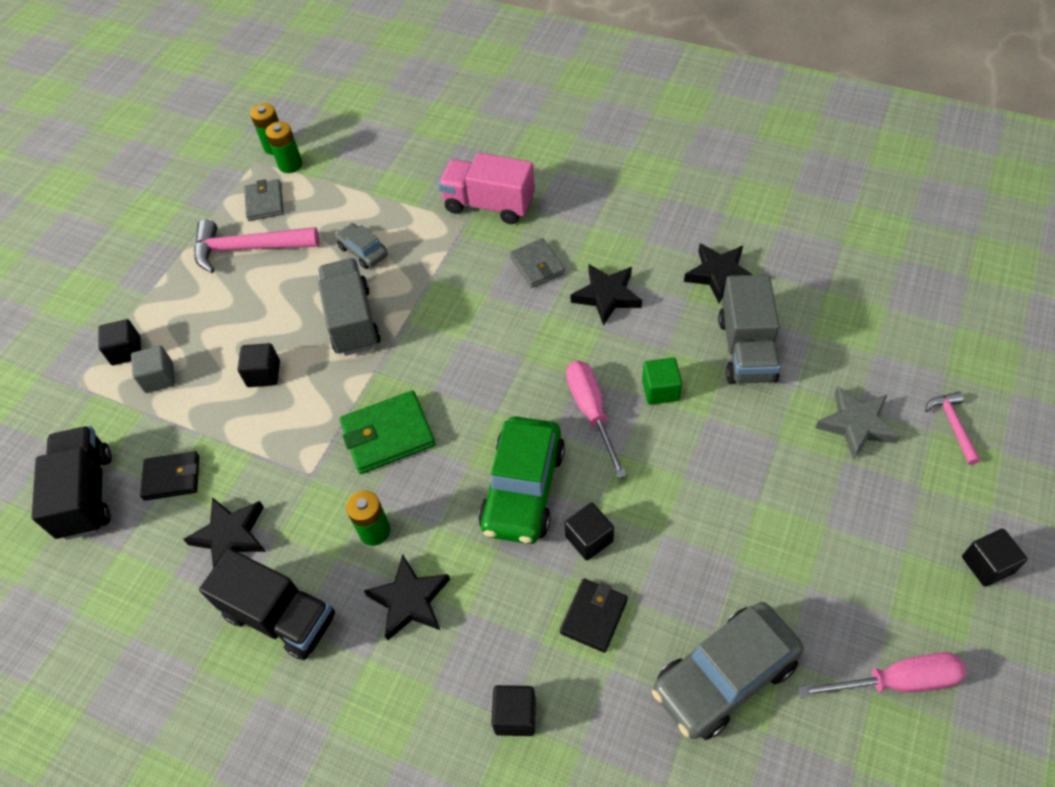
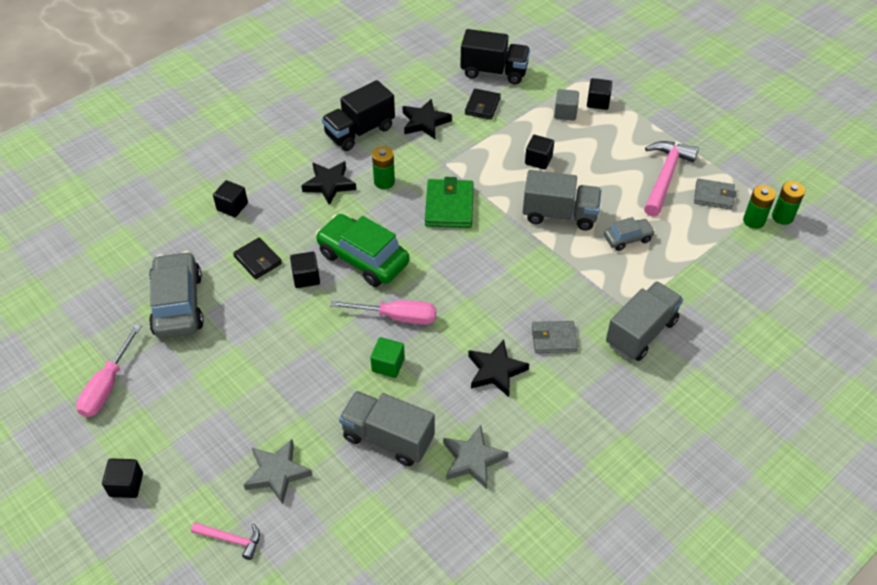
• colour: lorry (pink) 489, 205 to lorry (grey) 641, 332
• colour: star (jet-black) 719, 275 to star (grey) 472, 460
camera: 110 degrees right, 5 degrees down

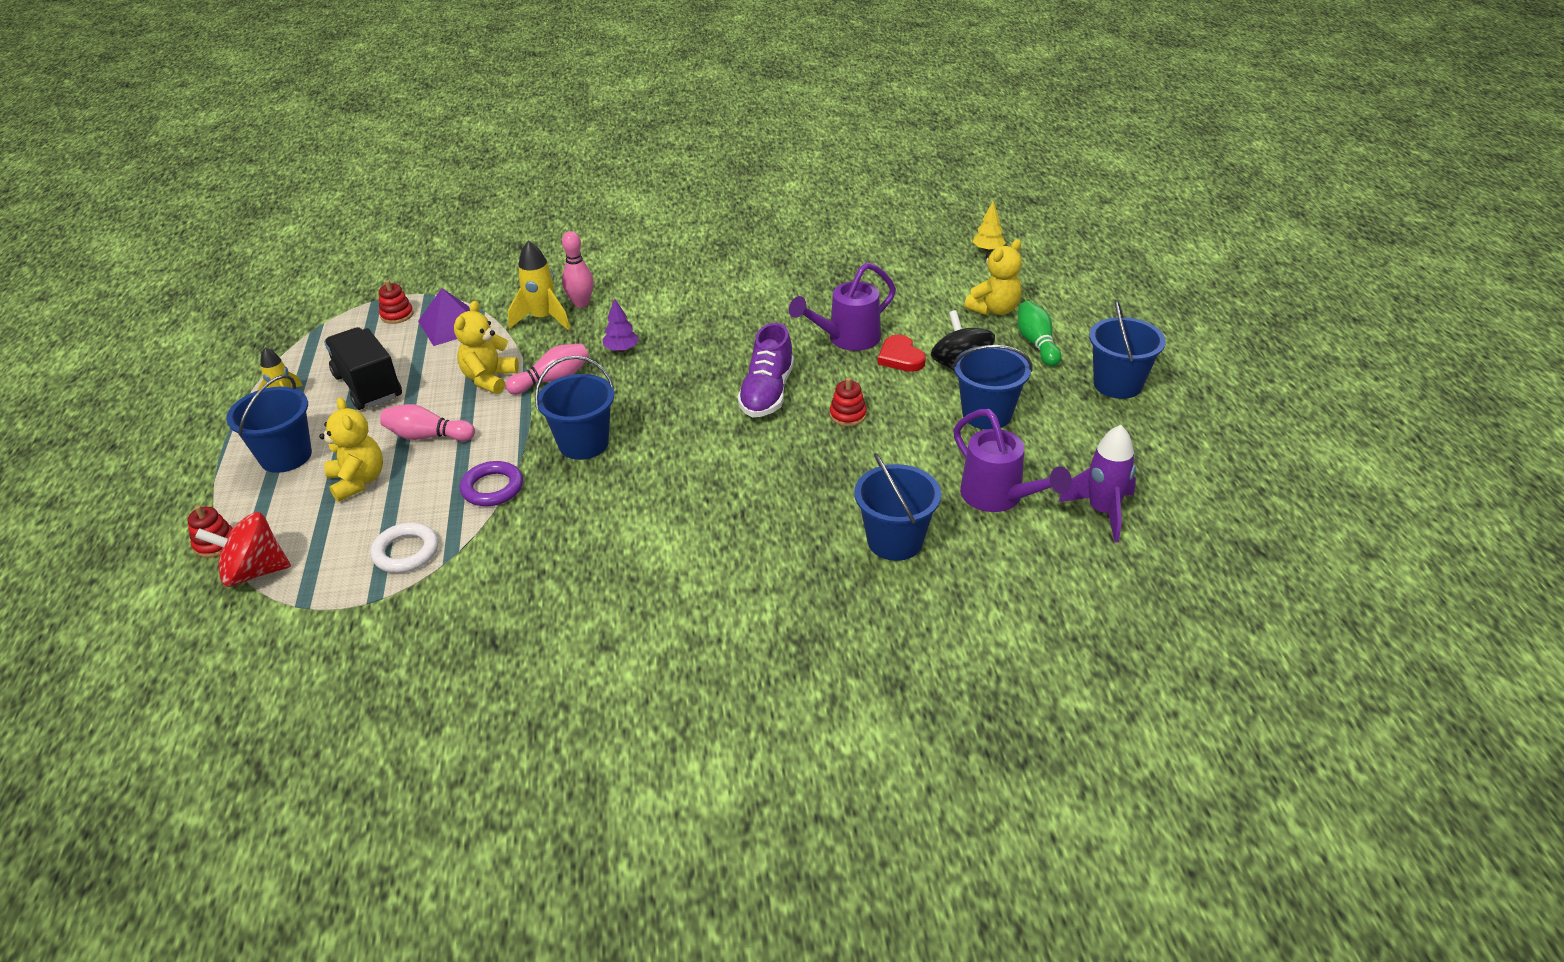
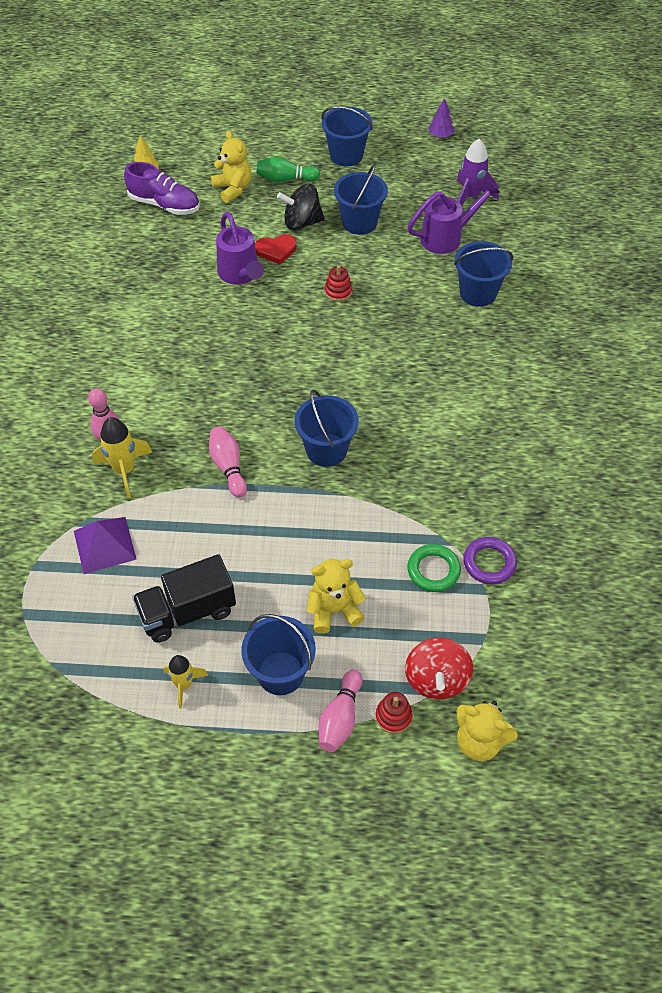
• missing: stacking rings (scarlet) 397, 315
• relocated: skittle (pink) 427, 436 to 340, 718
• relocated: teddy bear (yellow) 489, 379 to 479, 741
• relocated: torus (purple) 492, 488 to 489, 563
• relocated: toy tree (purple) 621, 349 to 440, 136
• relocated: sneaker (purple) 767, 393 to 164, 204
• colour: torus (snow-white) 406, 552 to torus (leaf-green) 433, 570
camera: 80 degrees left, 15 degrees up

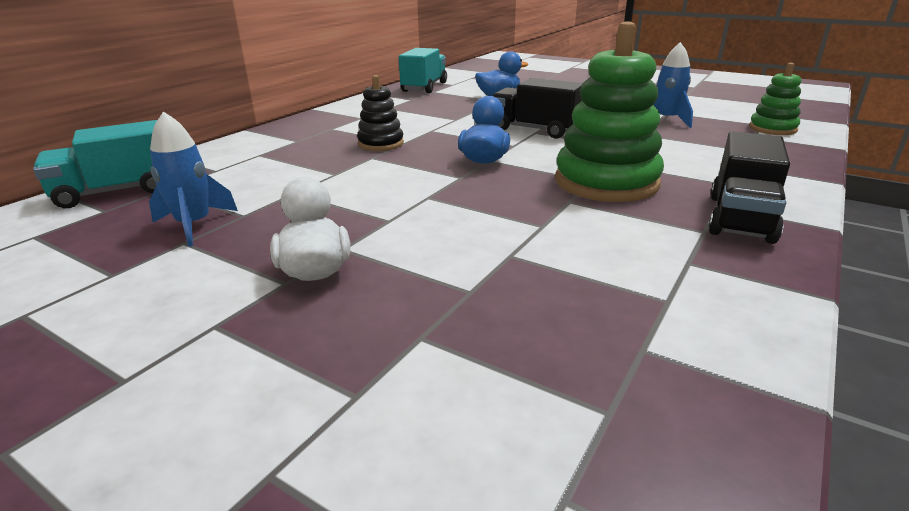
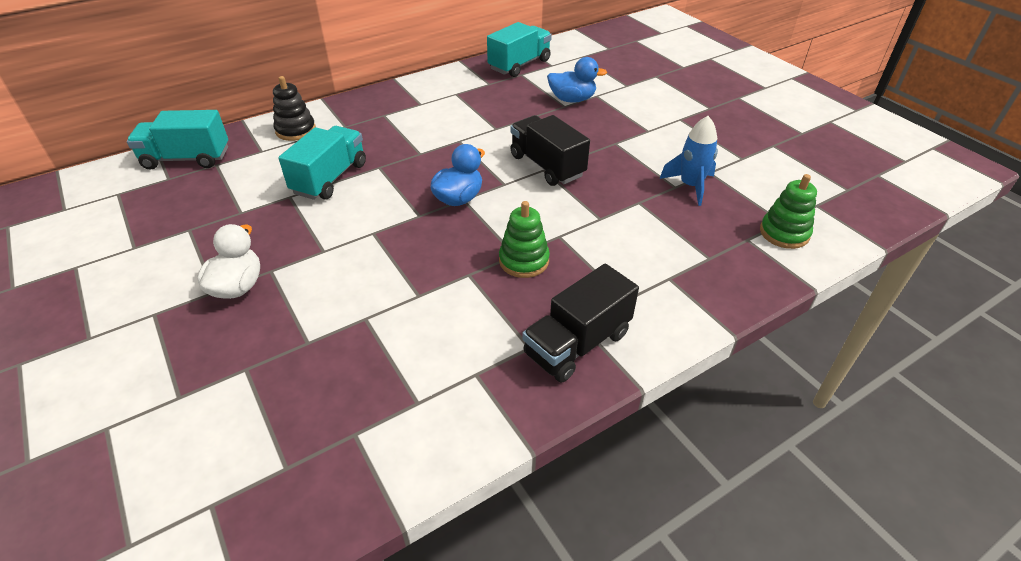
• missing: toy rocket (royal blue) 194, 225
• appeared: lorry (aqua) 330, 178
• relocated: stacking rings (jet-black) 381, 144 to 295, 130
• size: stacking rings (leaf-green) 606, 182 = 524, 261 x0.54
camera: 25 degrees right, 15 degrees up

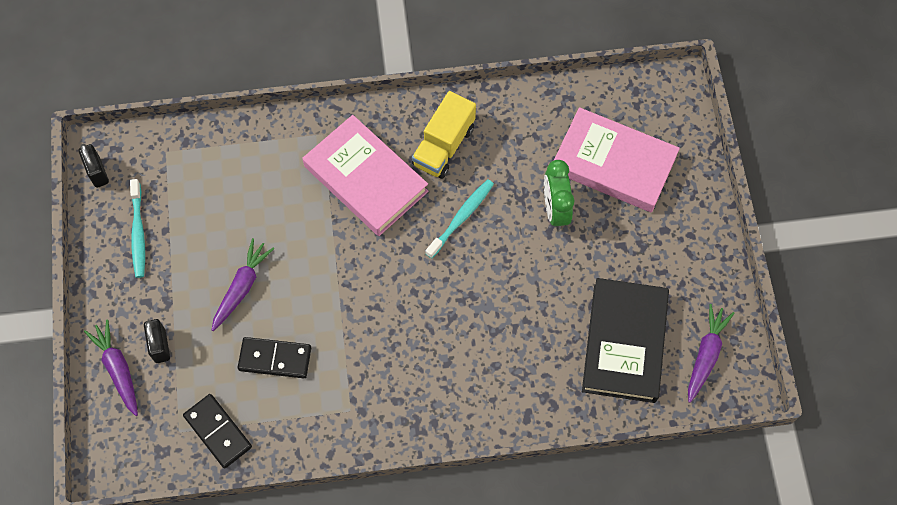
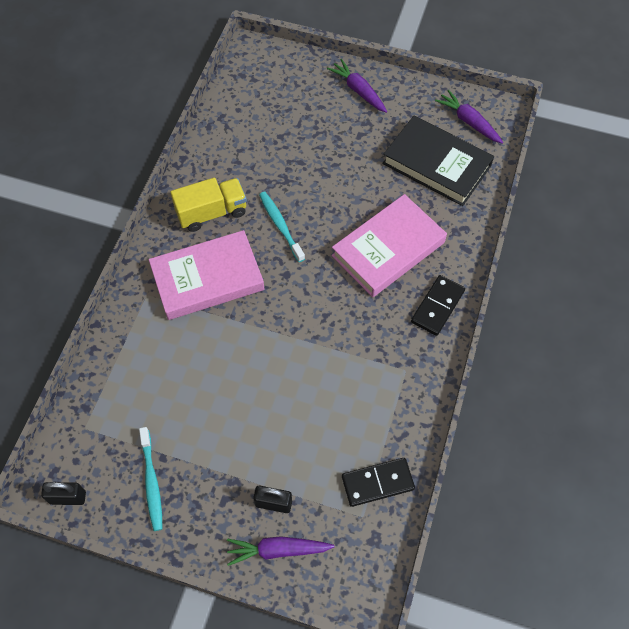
• missing: bedside clock (leaf-green) 555, 209
• relocated: carrot (purple) 242, 287 to 358, 91
• relocated: domino piece (jet-black) 275, 358 to 437, 306
• relocated: book (pink) 613, 163 to 388, 249
• spun: dental brush (aqua) 138, 233 = 152, 482 60 degrees clockwise
• spun: lorry (yellow) 443, 146 = 212, 213 75 degrees counterclockwise
camera: 65 degrees left, 5 degrees down

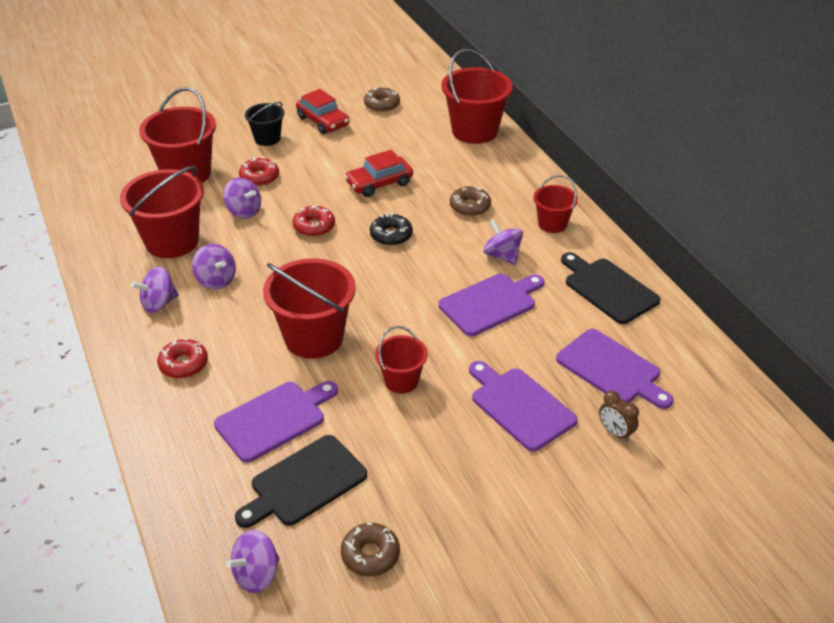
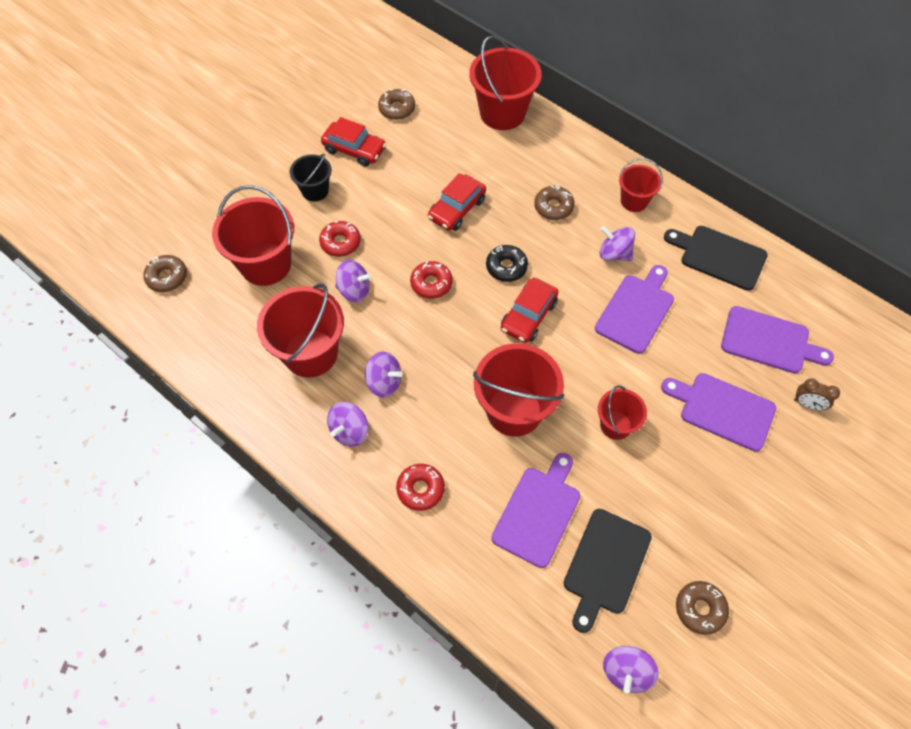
• appeared: doughnut (dark brown) 167, 277
• appeared: toy car (scarlet) 528, 316
camera: 25 degrees left, 20 degrees up

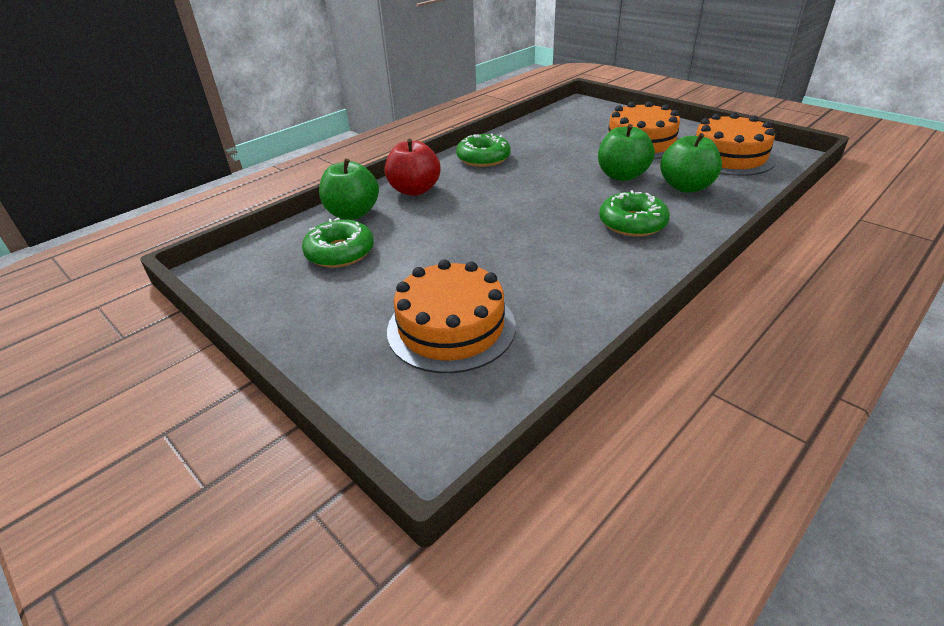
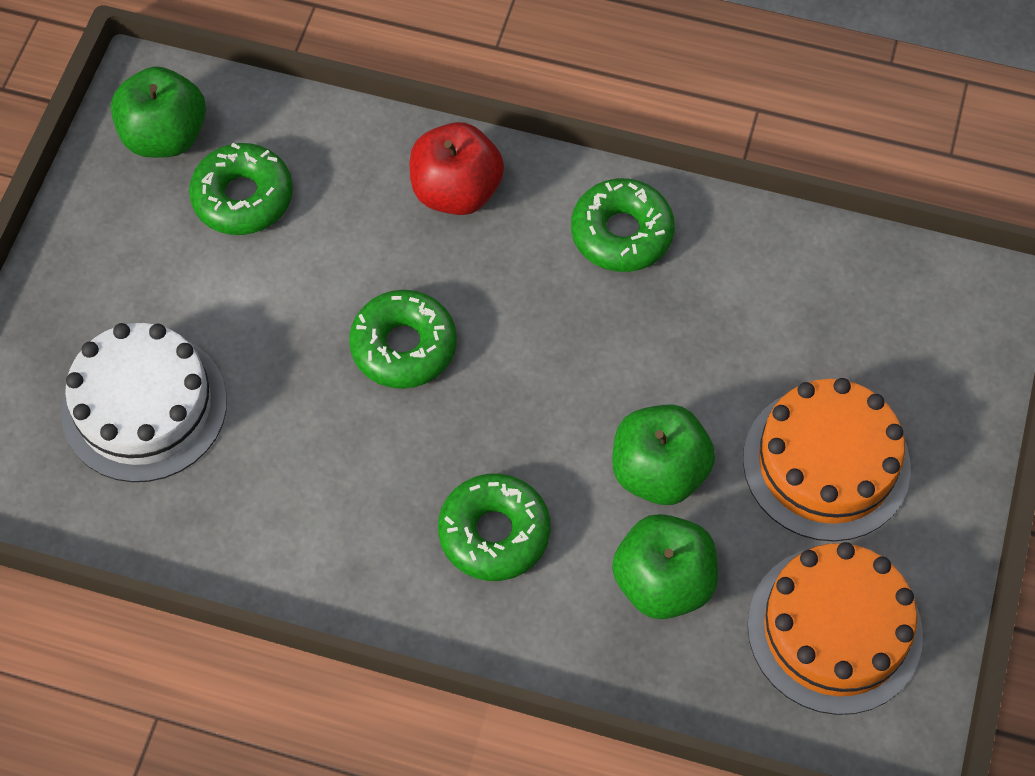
• appeared: doughnut (leaf-green) 404, 346
• relocated: apple (leaf-green) 352, 213 to 165, 136
• colour: layer cake (orange-coloured) 451, 327 to layer cake (snow-white) 144, 406
camera: 60 degrees right, 25 degrees up

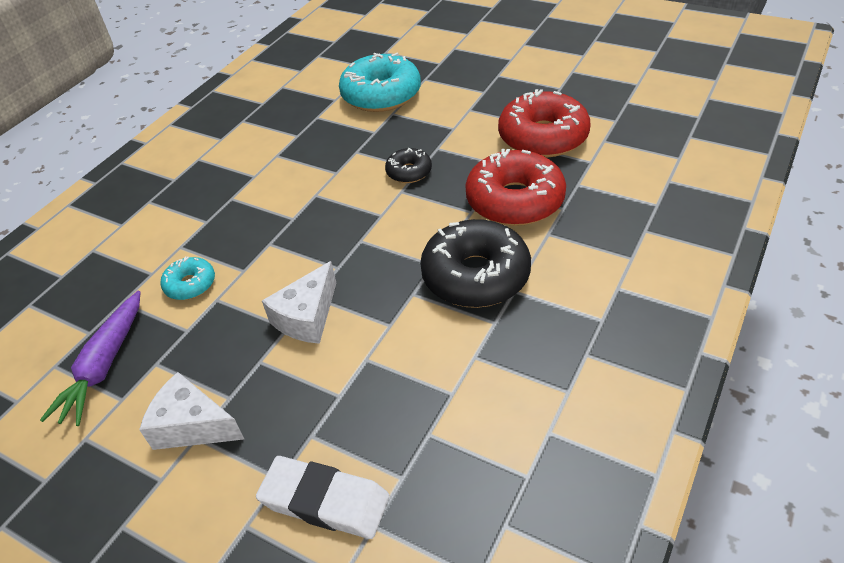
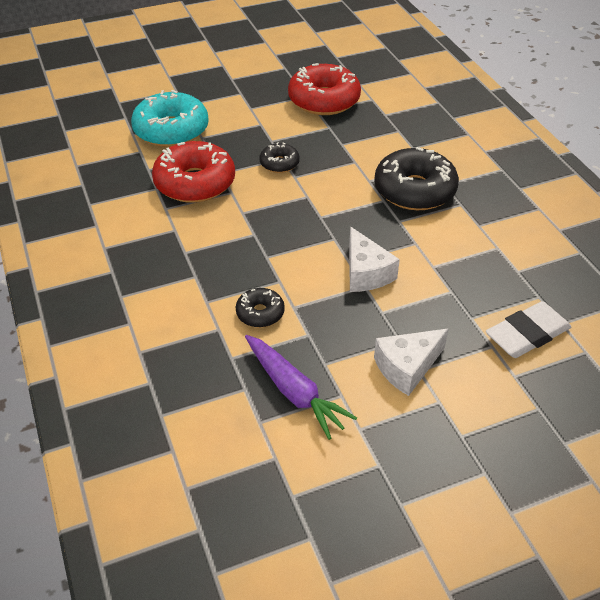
• relocated: doughnut (scarlet) 515, 200 to 195, 183
• colour: doughnut (aqua) 190, 284 to doughnut (jet-black) 260, 313
camera: 55 degrees left, 0 degrees up

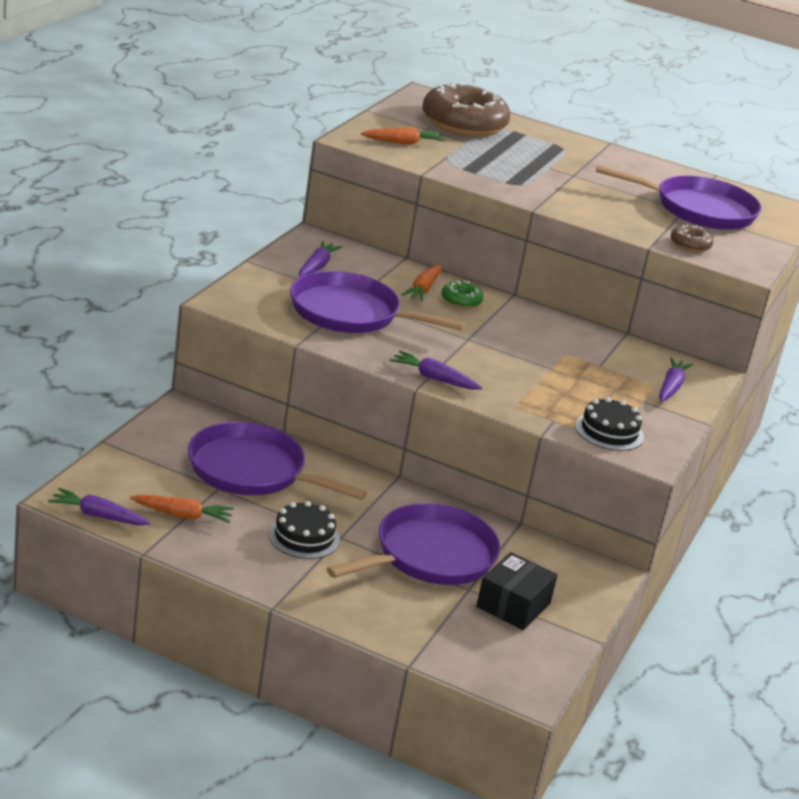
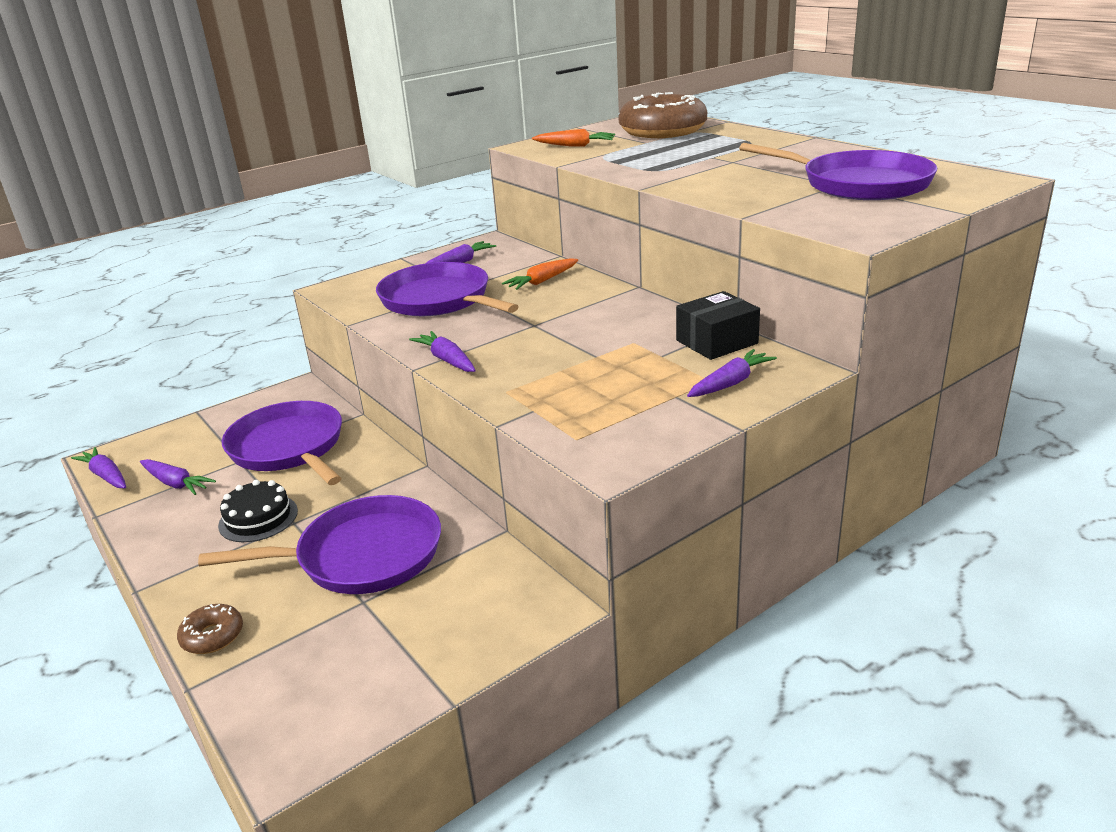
• missing: doughnut (leaf-green) 461, 301
• missing: layer cake (jet-black) 609, 431
• relocated: package (jet-black) 513, 605 to 717, 342
• relocated: doughnut (dark brown) 690, 245 to 212, 636
• colour: carrot (orange-coloured) 182, 515 to carrot (purple) 176, 483
camera: 35 degrees right, 0 degrees up

